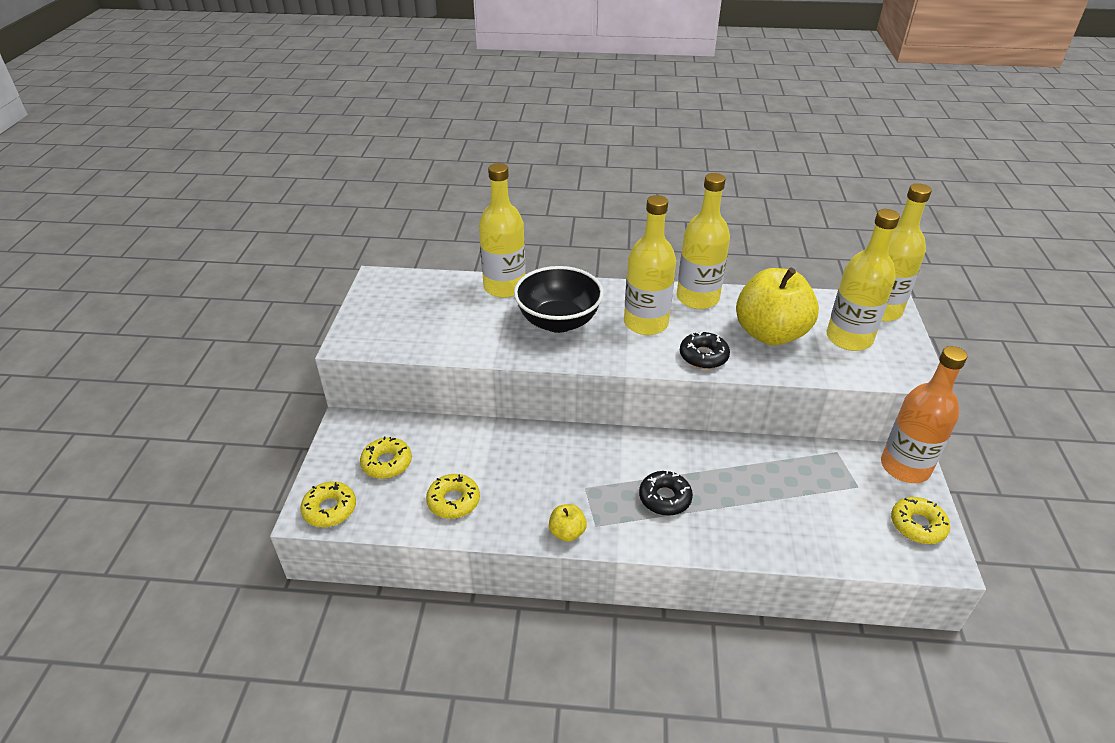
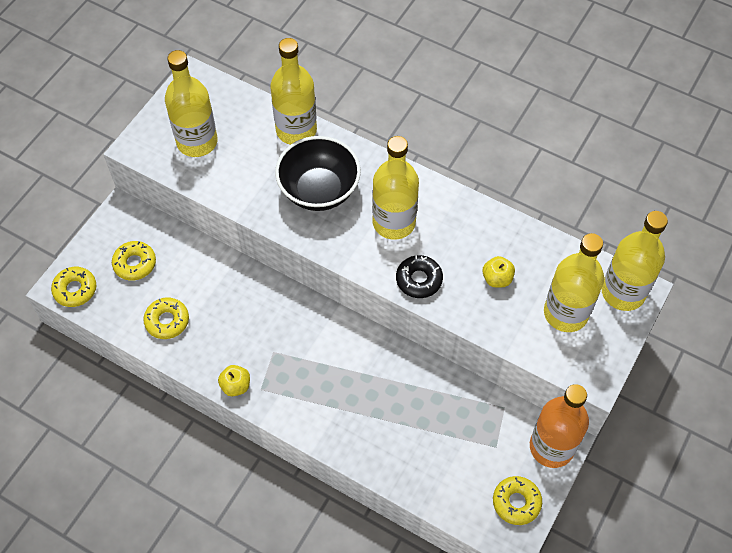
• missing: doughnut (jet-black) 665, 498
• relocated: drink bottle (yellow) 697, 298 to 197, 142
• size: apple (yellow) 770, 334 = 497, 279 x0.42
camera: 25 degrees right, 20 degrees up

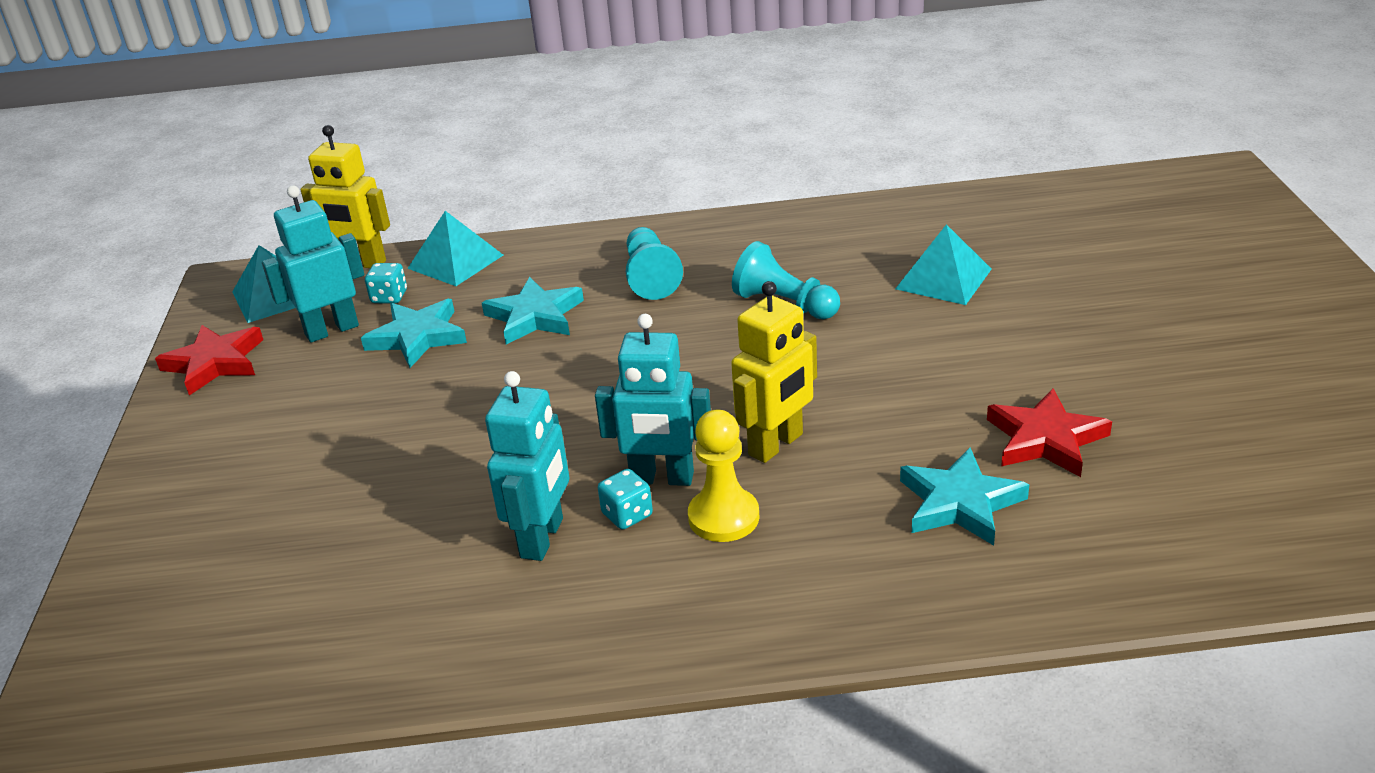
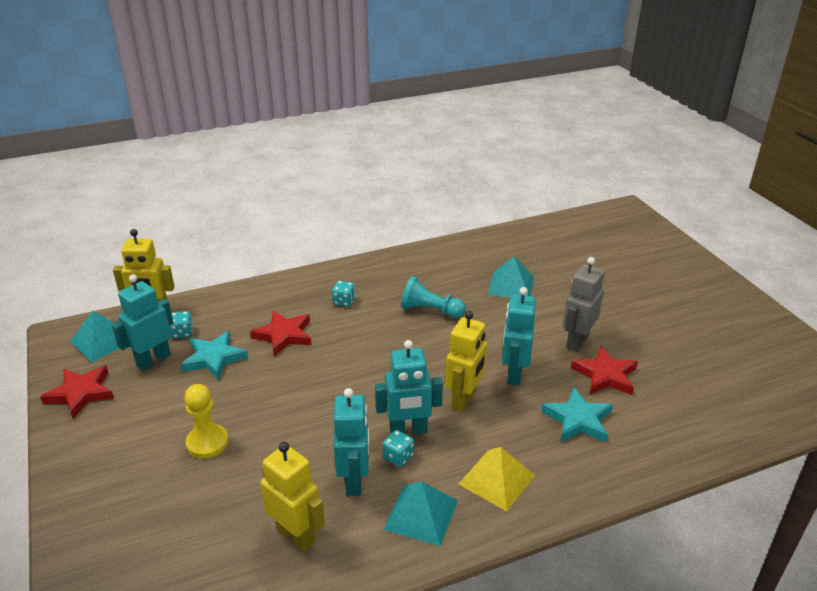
• appeared: toy robot (yellow) 296, 535
• appeared: pyramid shape (yellow) 497, 479
• appeared: toy robot (aqua) 514, 374
• appeared: toy robot (grey) 577, 341
• relocated: pyramid shape (aqua) 455, 261 to 421, 514
• relocated: game pawn (yellow) 723, 517 to 207, 443
• exchanged: game pawn (aqua) 650, 277 to game die (aqua) 344, 301
• colour: star (aqua) 535, 316 to star (scarlet) 284, 335
camera: 20 degrees left, 0 degrees up

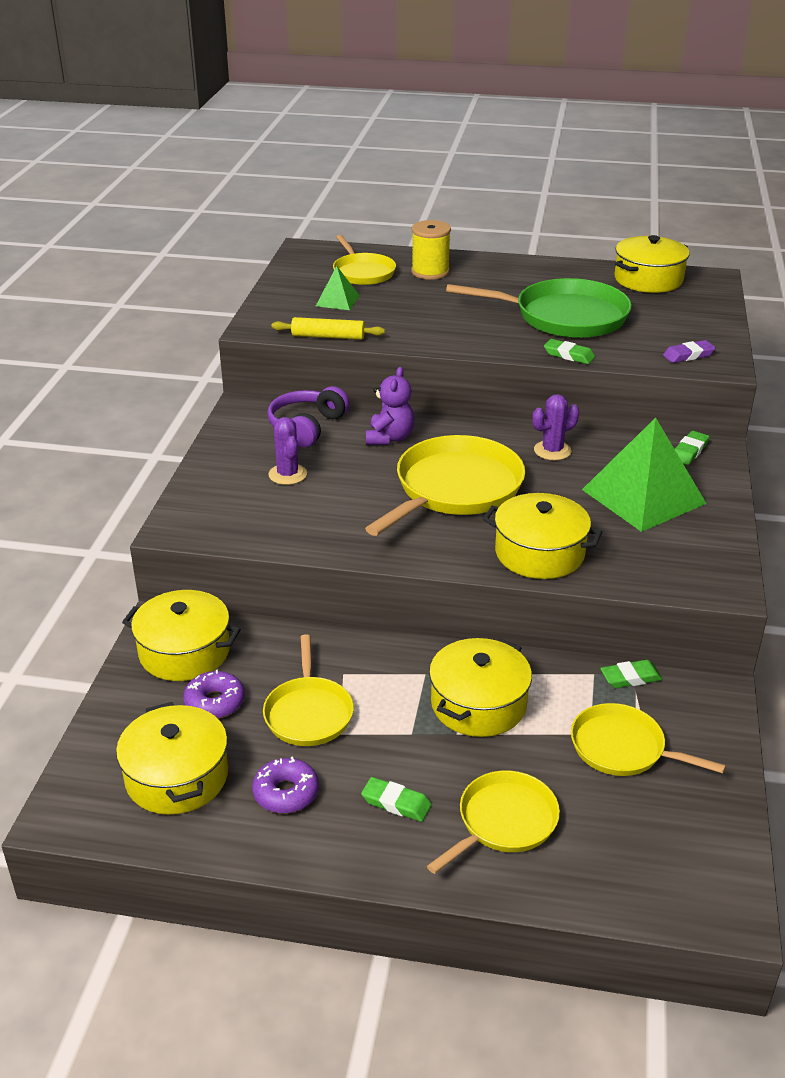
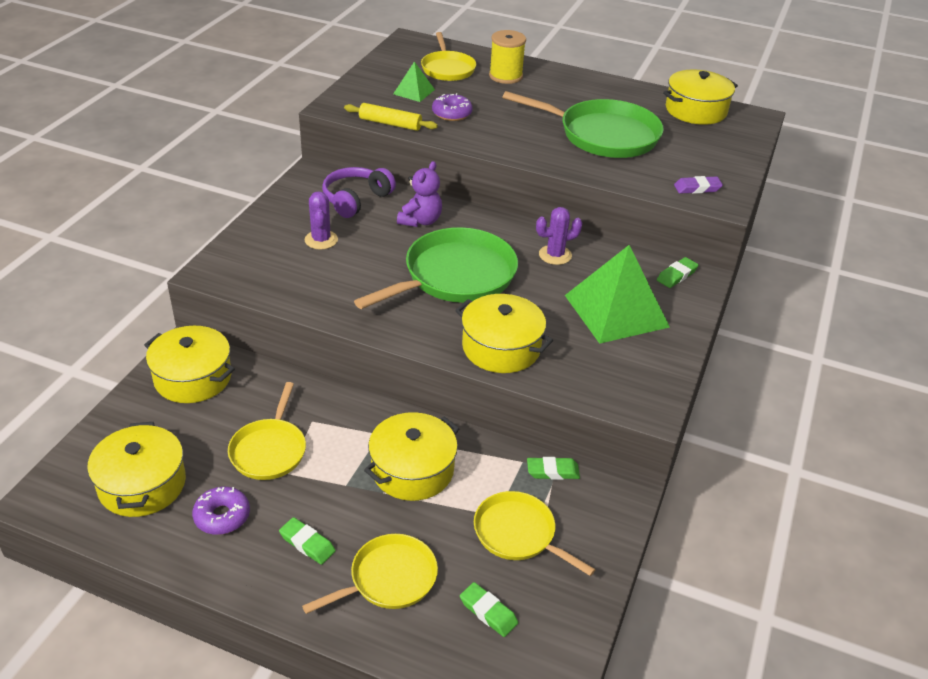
• relocated: doughnut (purple) 214, 702 to 452, 113
• relocated: eraser (leaf-green) 569, 355 to 488, 612
• colour: skillet (yellow) 455, 488 to skillet (leaf-green) 455, 276
camera: 10 degrees right, 5 degrees up

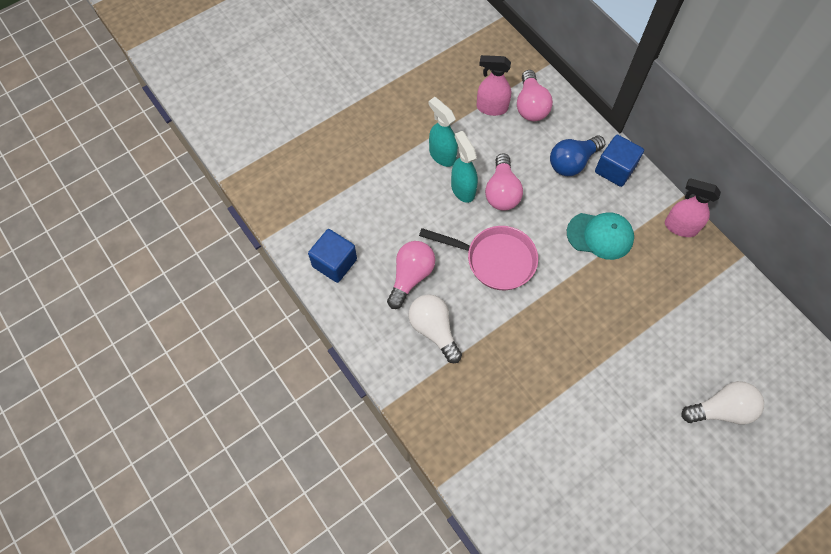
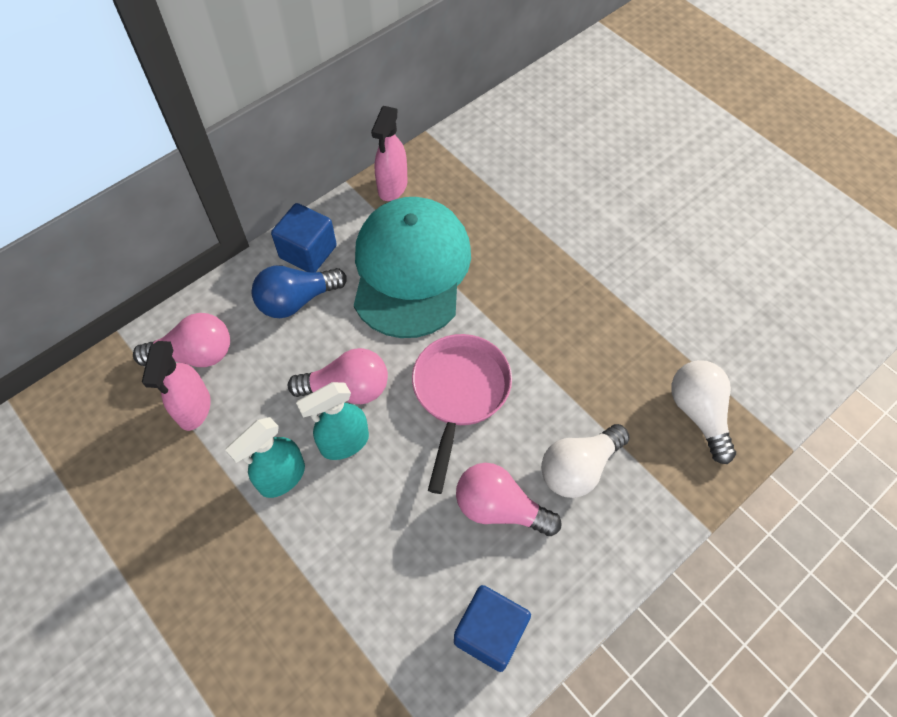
• relocated: light bulb (snow-white) 721, 409 to 699, 413
• spun: light bulb (royal blue) 572, 162 = 296, 300 105 degrees clockwise
• size: baseball cap (aqua) 600, 235 = 411, 269 x1.78
camera: 95 degrees left, 5 degrees down

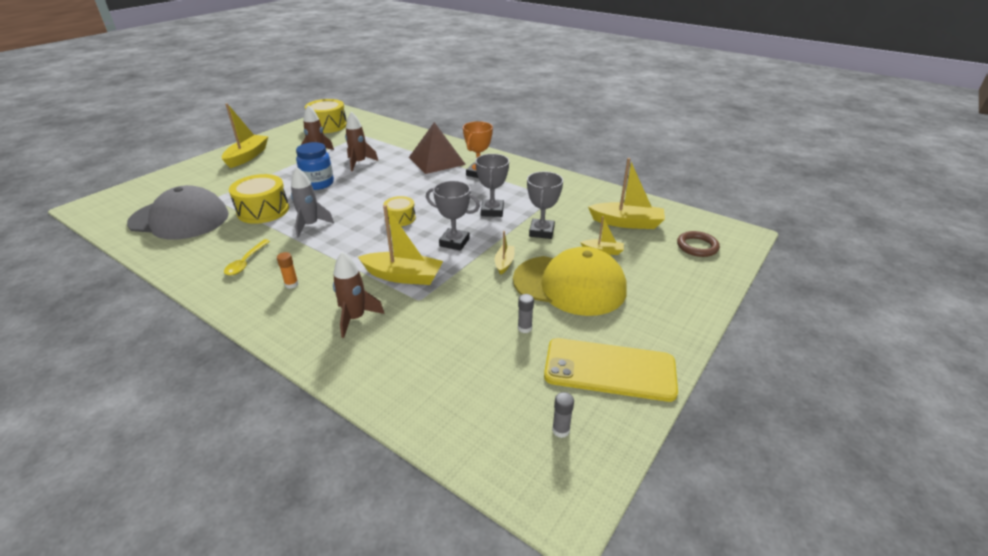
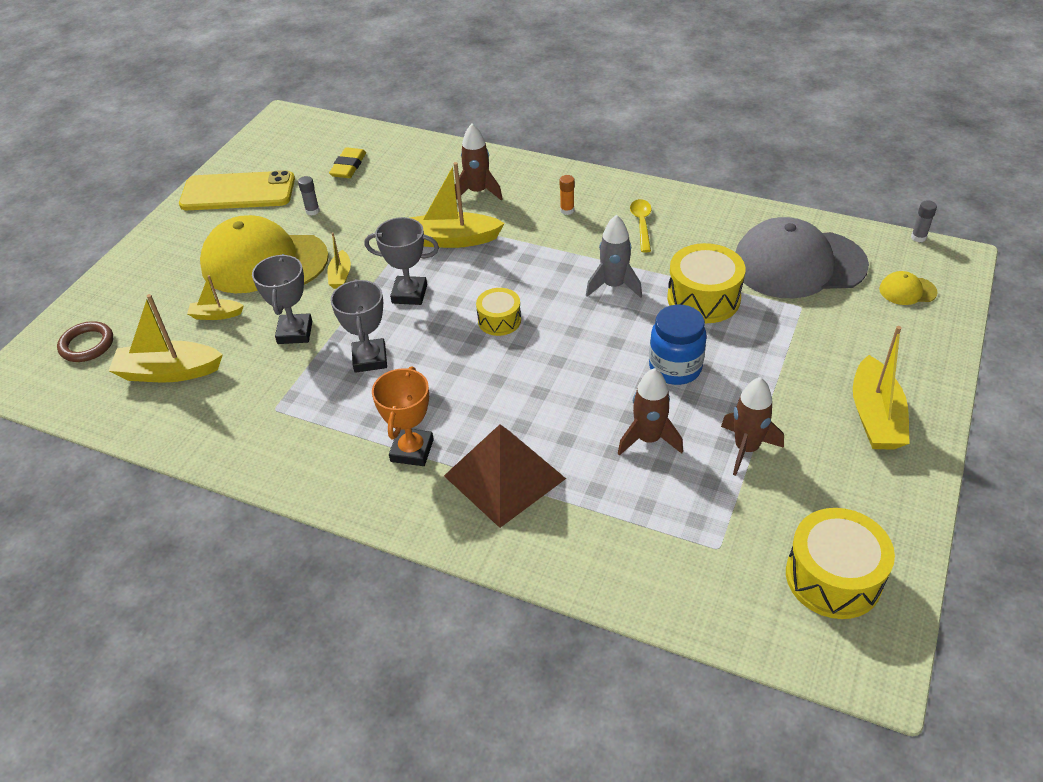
• appeared: eraser (yellow) 348, 166
• appeared: baseball cap (yellow) 907, 291
• relocated: glue stick (grey) 561, 430 to 918, 237
camera: 170 degrees right, 10 degrees up

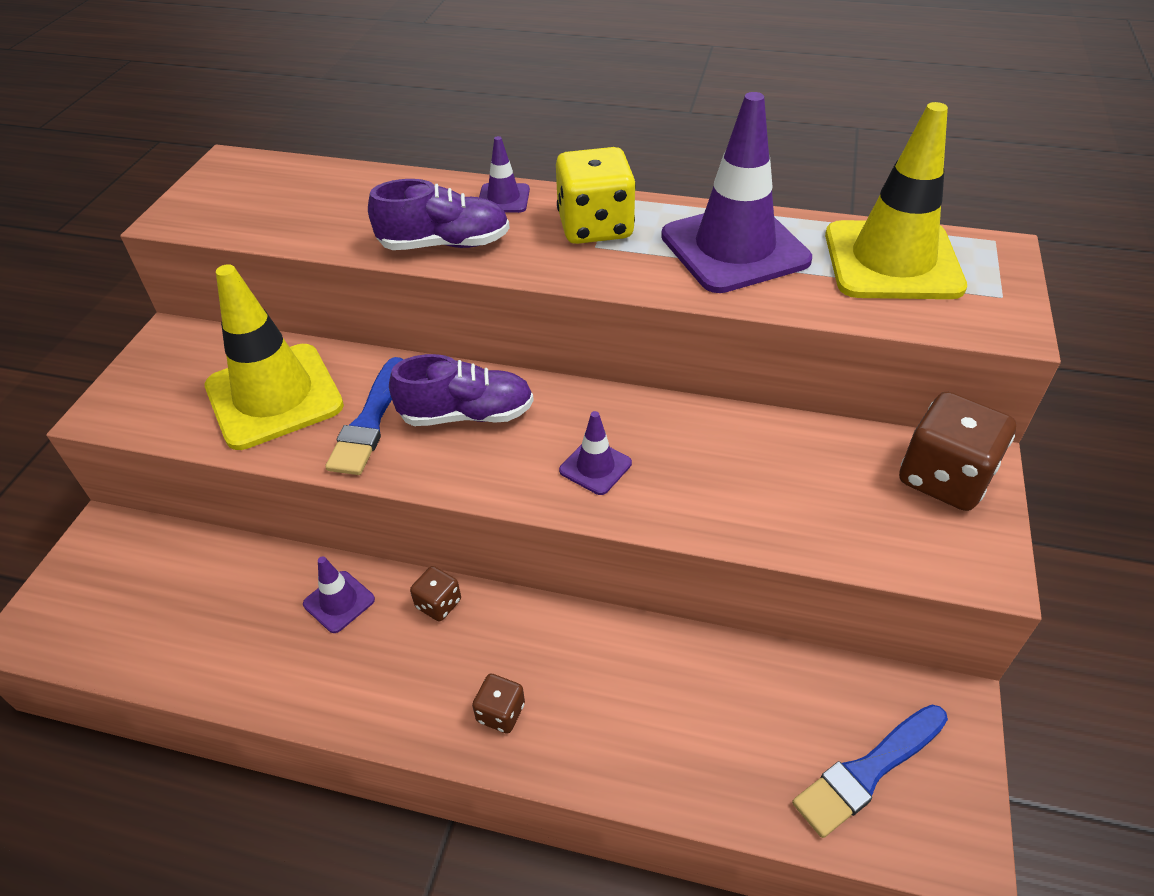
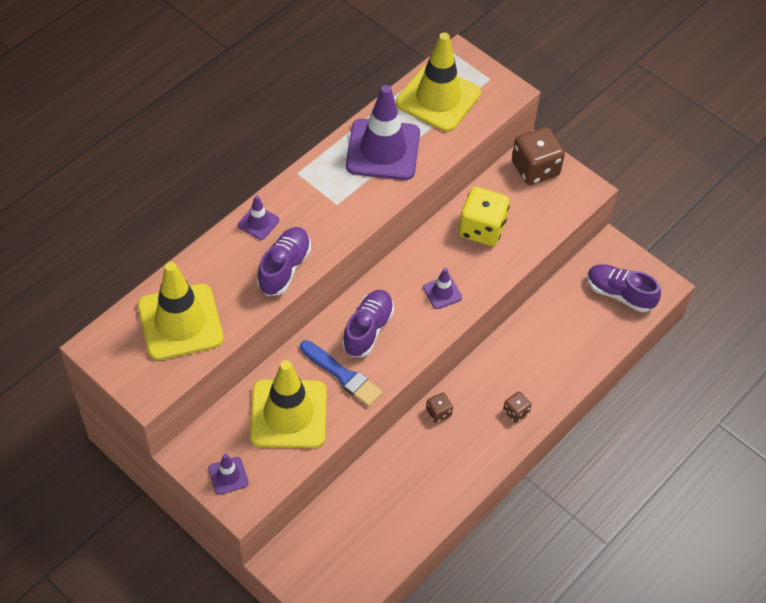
• appeared: safety cone (yellow) 180, 322
• relocated: safety cone (purple) 339, 602 to 228, 476
• relocated: game die (yellow) 595, 227 to 482, 229
• exchanged: paint brush (royal blue) 868, 771 to sneaker (purple) 619, 294
camera: 65 degrees left, 10 degrees up

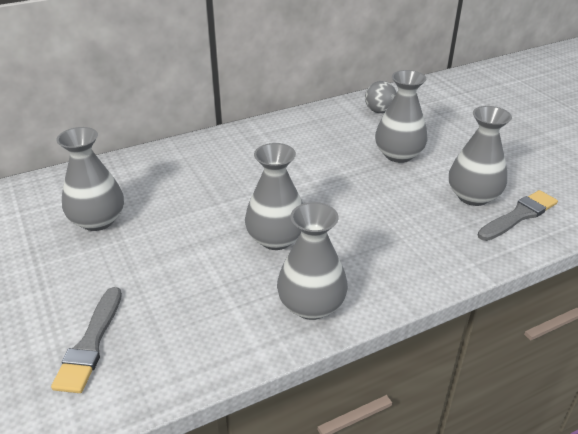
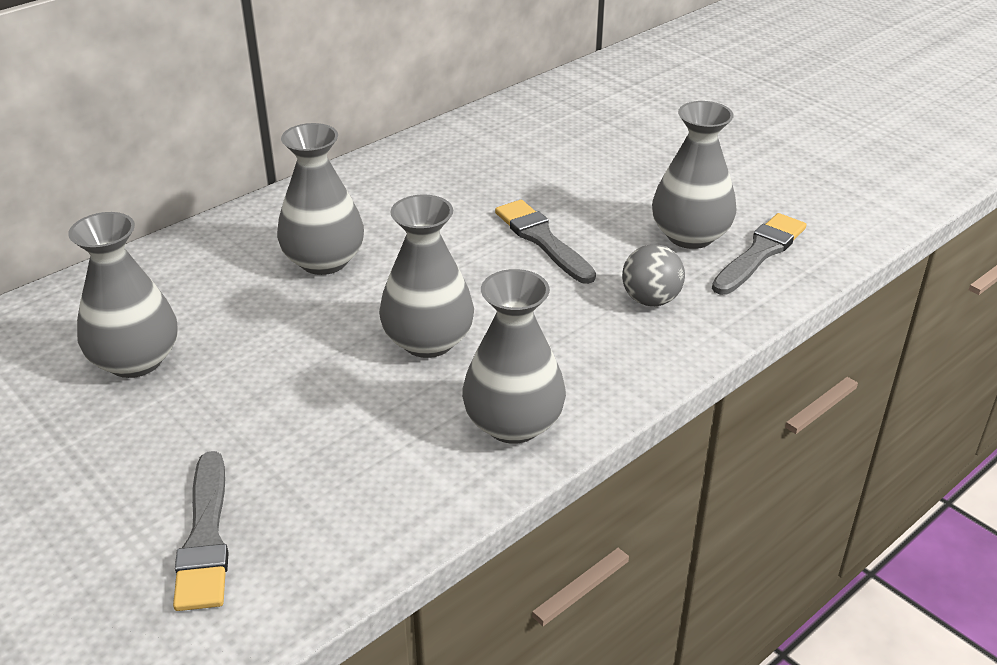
• appeared: paint brush (grey) 542, 240
• relocated: sphere (grey) 379, 111 to 650, 300
• relocated: tall vase (grey) 398, 155 to 324, 261
camera: 15 degrees left, 0 degrees up

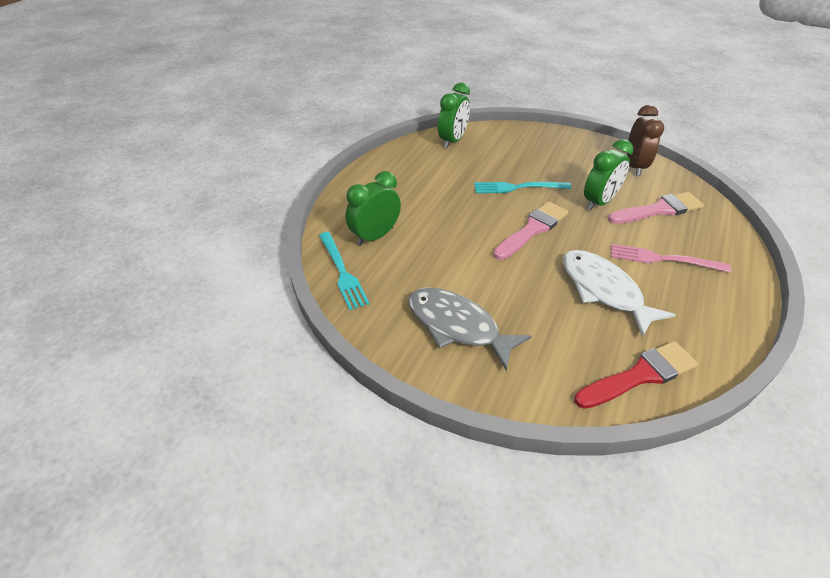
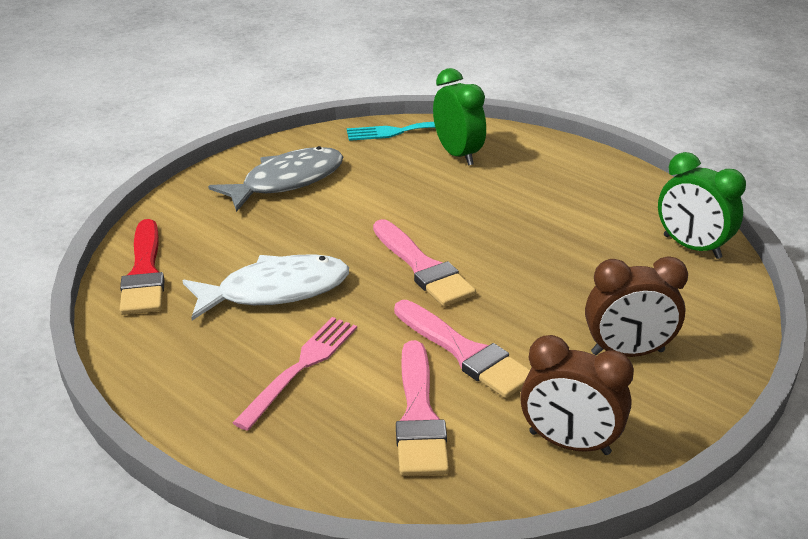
• missing: table fork (aqua) 518, 187
• appeared: bedside clock (dark brown) 627, 352
• exchanged: bedside clock (leaf-green) 599, 202 to paint brush (pink) 465, 352
camera: 105 degrees right, 10 degrees down

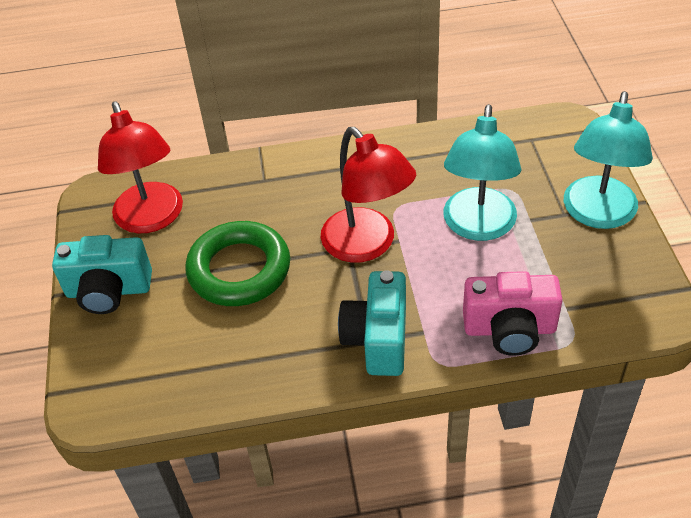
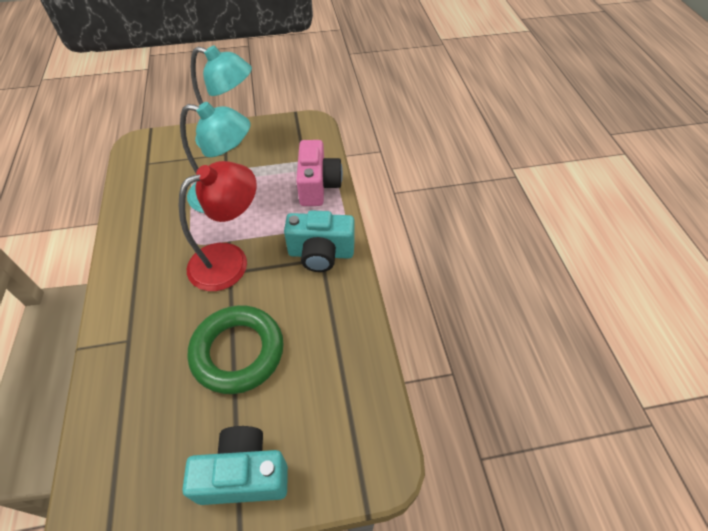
• missing: lamp (scarlet) 152, 219
• spun: camera (aqua) 109, 291 = 244, 474 90 degrees counterclockwise
camera: 95 degrees left, 5 degrees up

